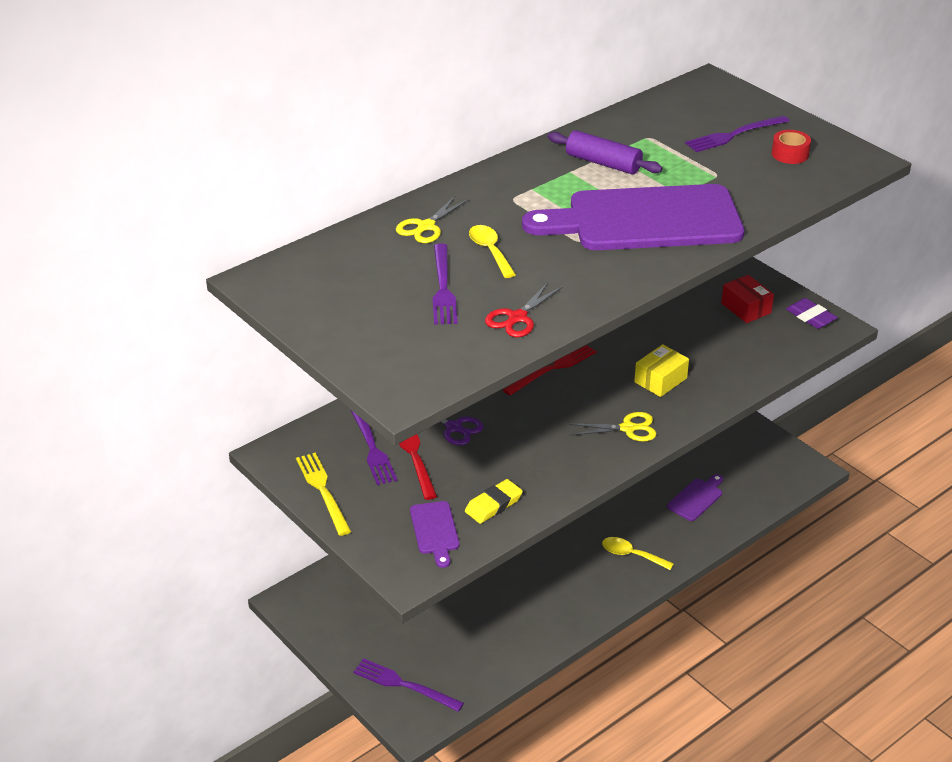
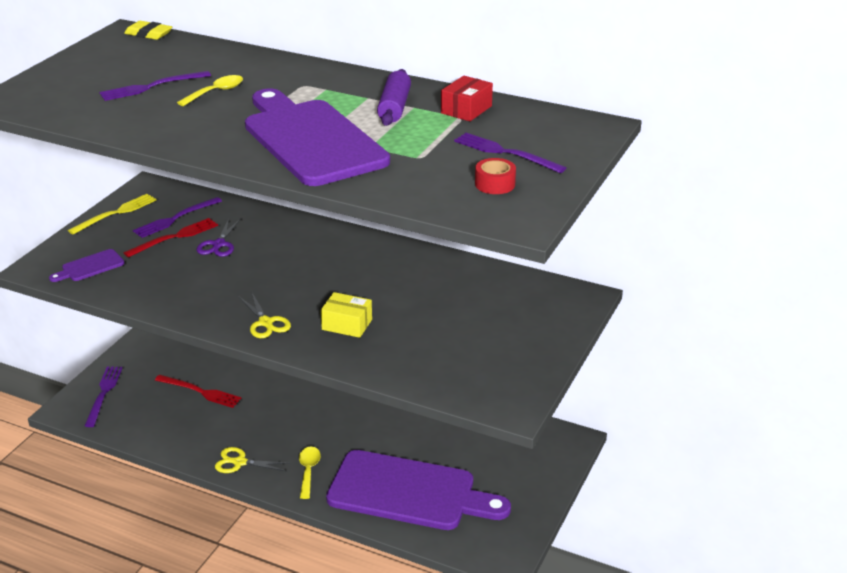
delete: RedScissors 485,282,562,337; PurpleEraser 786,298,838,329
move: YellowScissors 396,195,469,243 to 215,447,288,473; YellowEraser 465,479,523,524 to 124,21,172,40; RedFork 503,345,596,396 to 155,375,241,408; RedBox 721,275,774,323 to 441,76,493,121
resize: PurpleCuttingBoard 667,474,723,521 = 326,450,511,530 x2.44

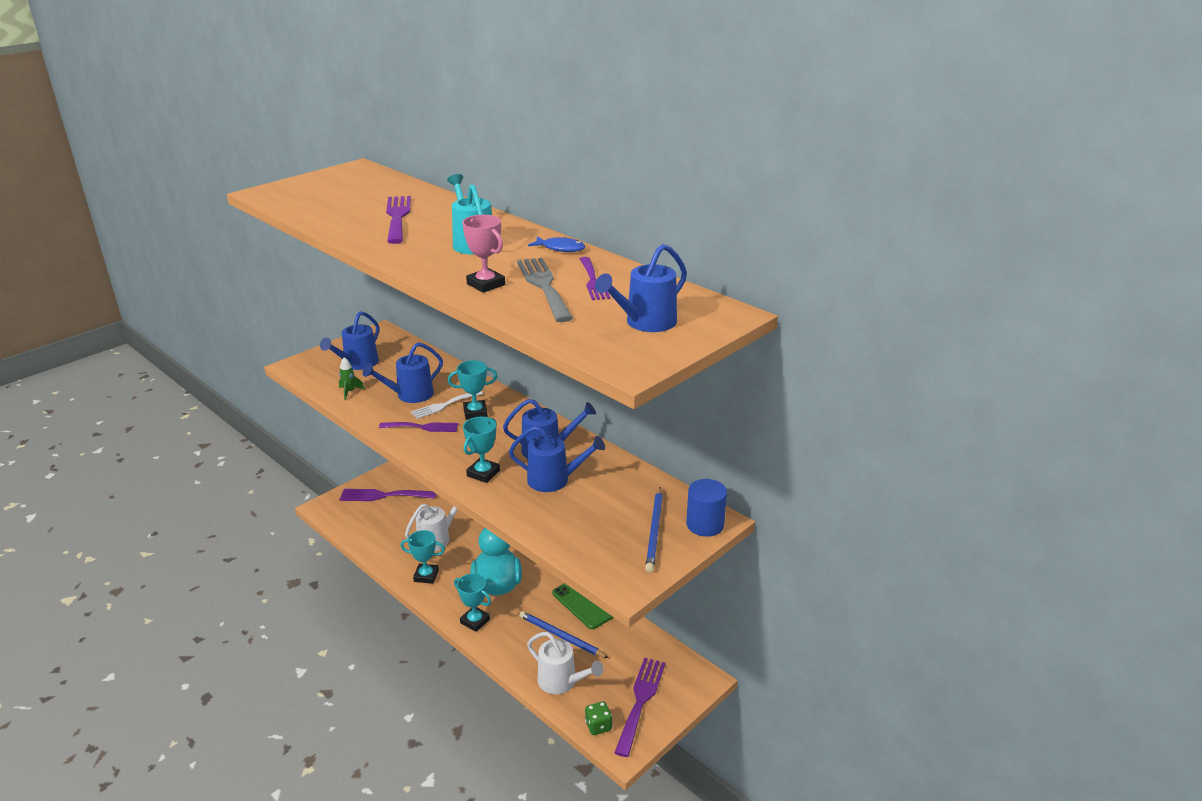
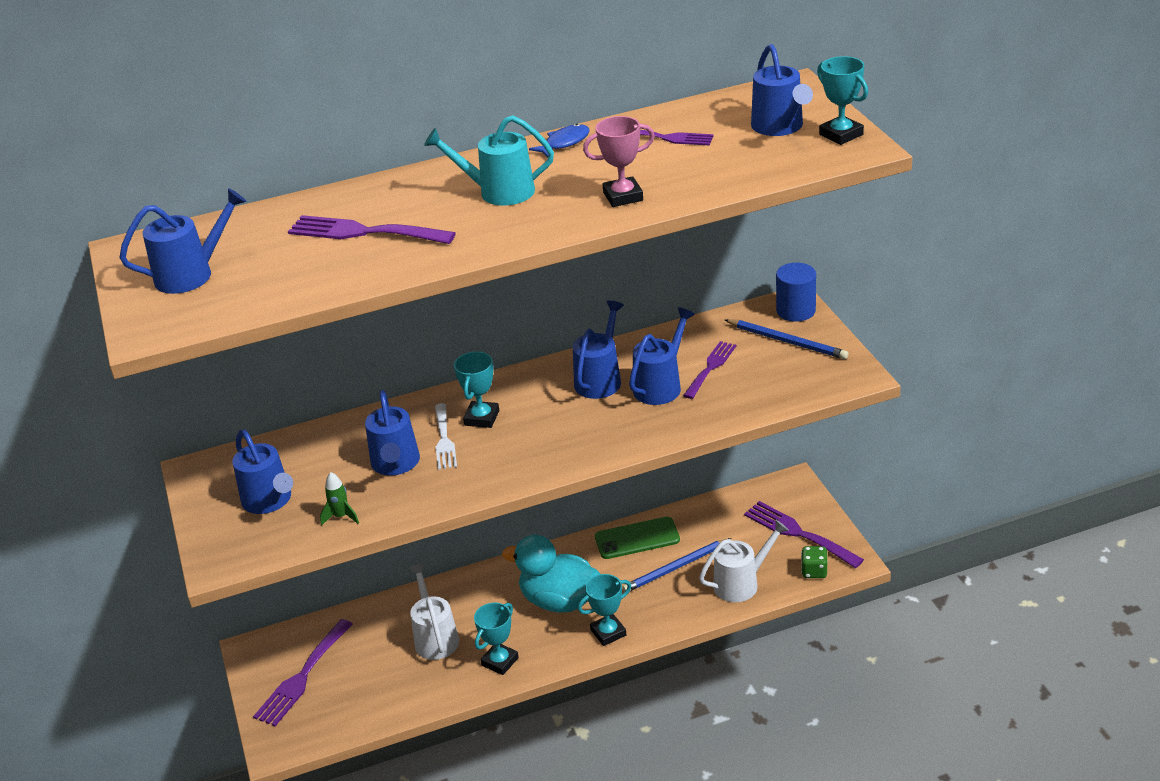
delete: GreyFork 517,258,573,322
insert: BlueWateringCan 119,188,247,294
move: PurpleFork 379,422,458,432 to 683,341,736,399; TurquoiseTrophy 463,417,500,483 to 817,56,868,145

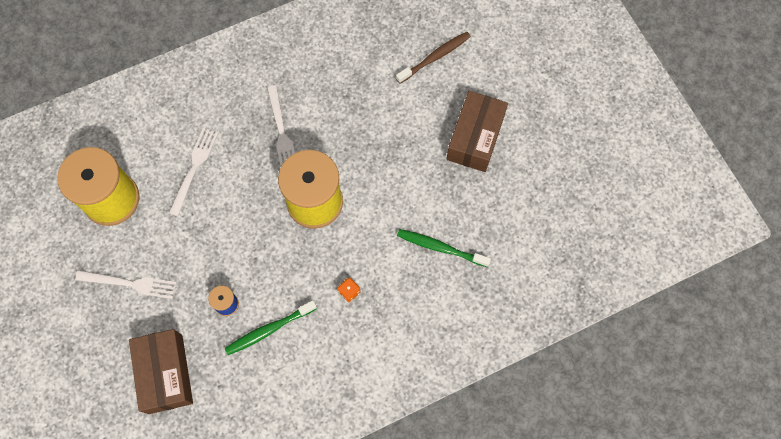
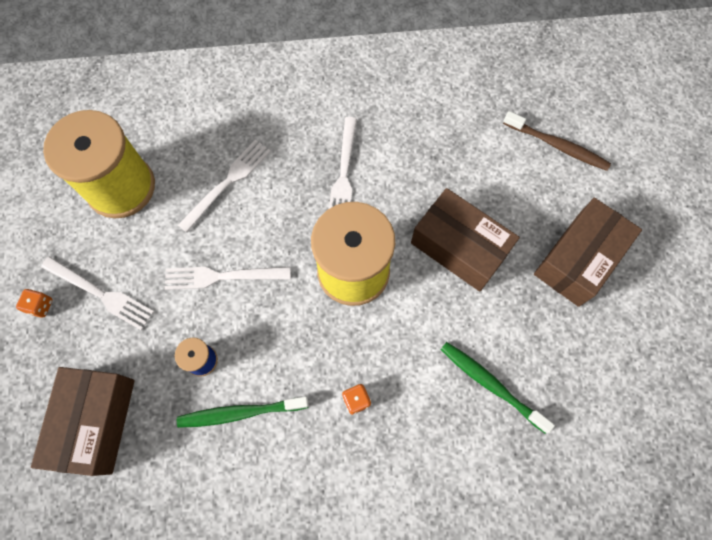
insert: OrangeDice 16,289,52,318; WhiteFork 165,267,291,290; BrownBox 411,188,520,291
rotate: BrownToothbrush 396,32,471,84 = 503,111,611,171 45 degrees clockwise

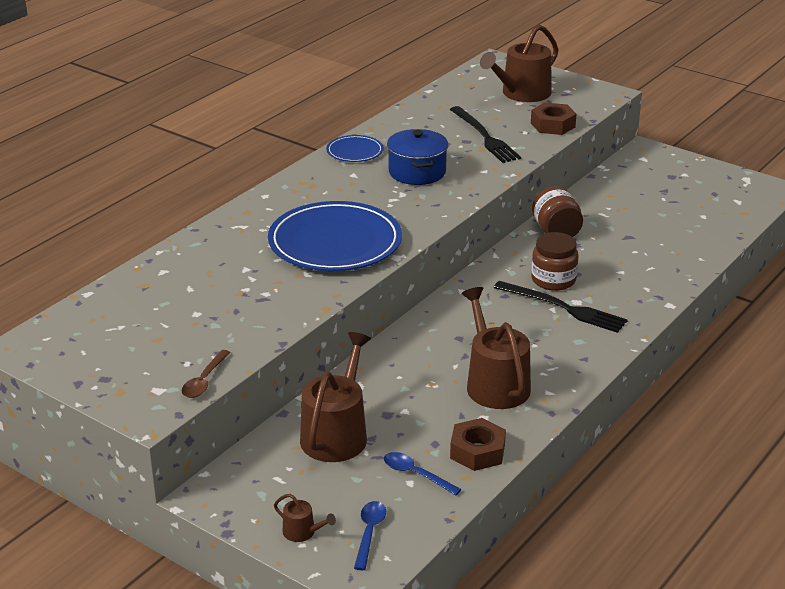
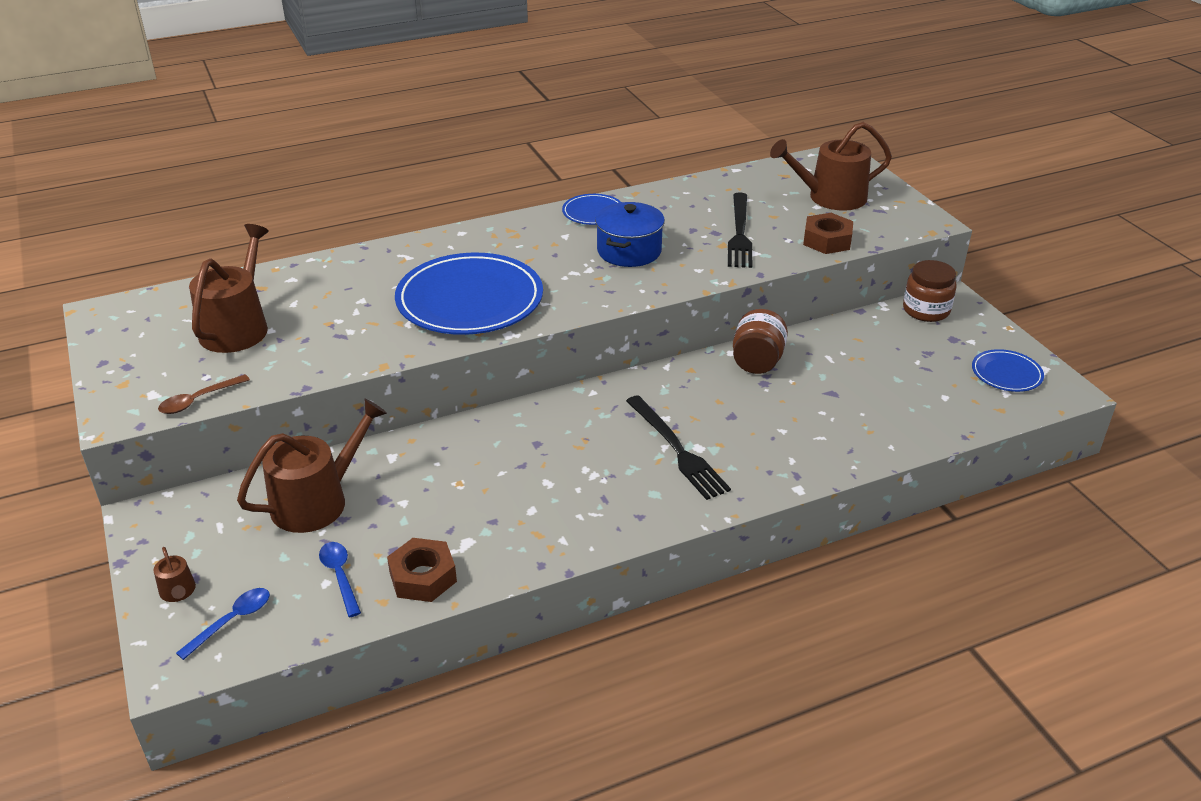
insert: BluePlate 972,349,1044,392
move: BrownWateringCan 462,287,531,409 to 189,224,269,353; BrownJar 531,232,578,291 to 903,260,957,322

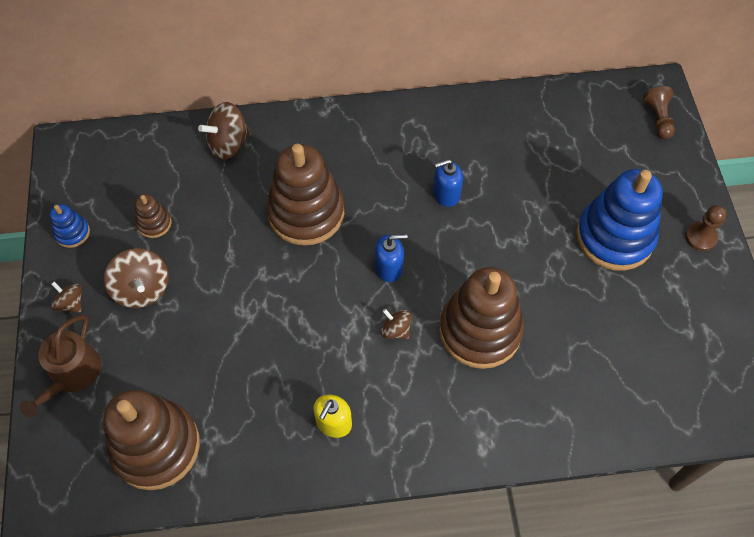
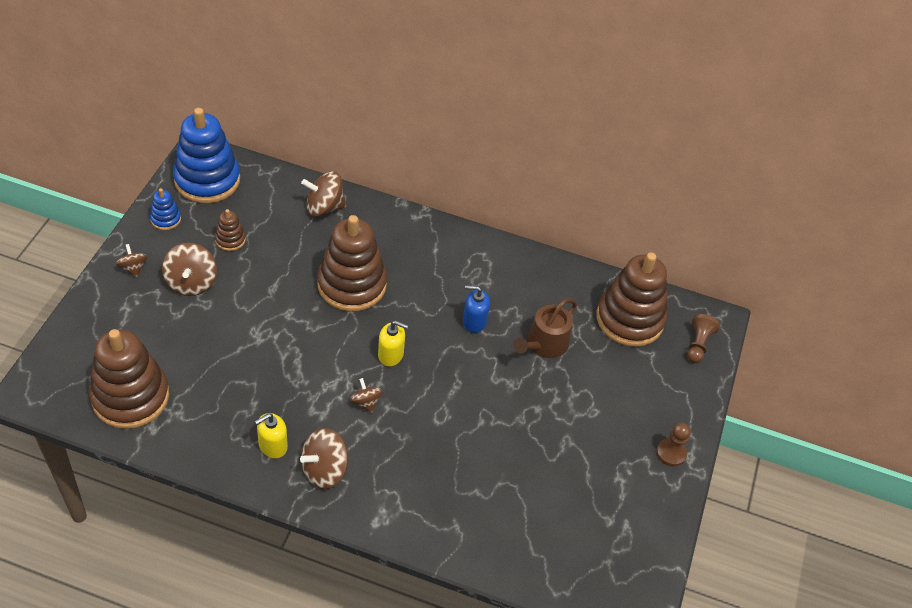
insert: BrownSpinningTop 300,428,348,489
move: BrownWateringCan 19,315,101,418 to 513,298,577,358; BrownStackingToy 439,267,524,369 to 596,253,667,347; BlueStackingToy 576,169,663,271 to 173,108,240,203
recolor: BlueSoapDispenser 375,234,408,282 to YellowSoapDispenser 378,321,408,366

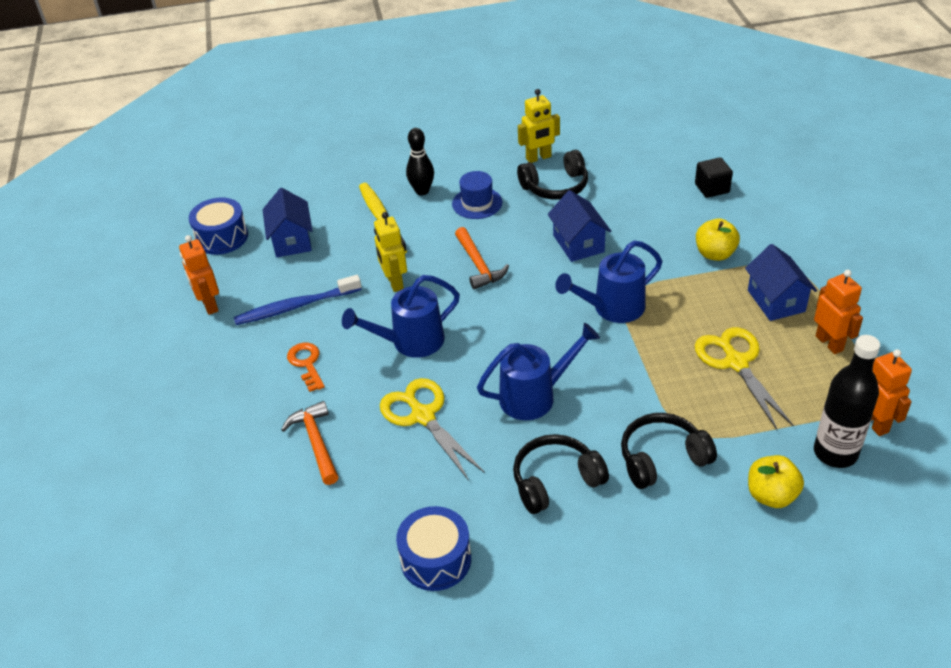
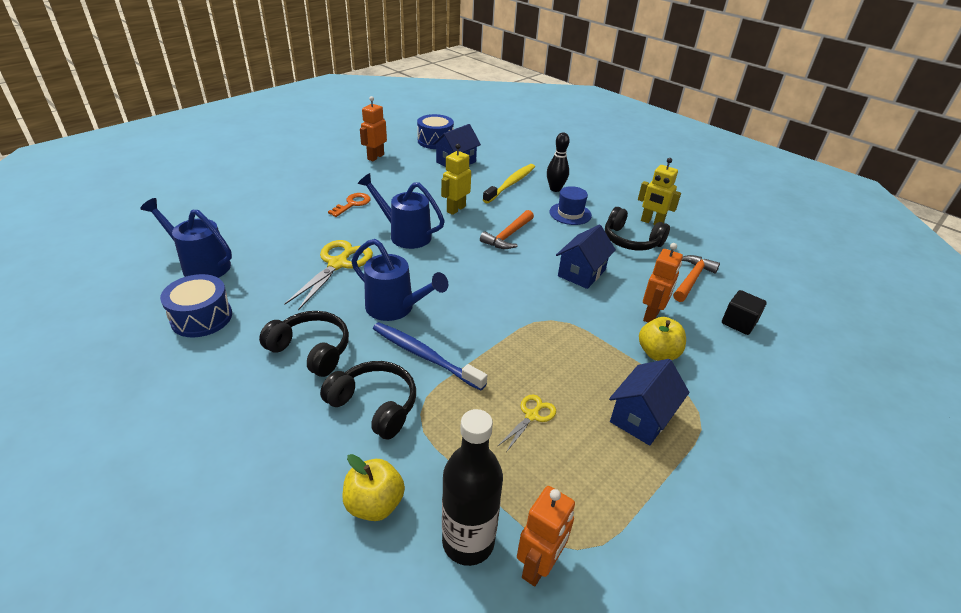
move: BlueToothbrush 234,275,362,325 to 373,322,487,391; OrangeHammer 281,401,338,485 to 673,255,720,302; BlueWateringCan 555,240,662,323 to 140,198,232,278; OrangeRobot 814,270,863,354 to 643,243,683,322
resize: YellowScissors 695,327,794,430 = 497,394,556,452 x0.53

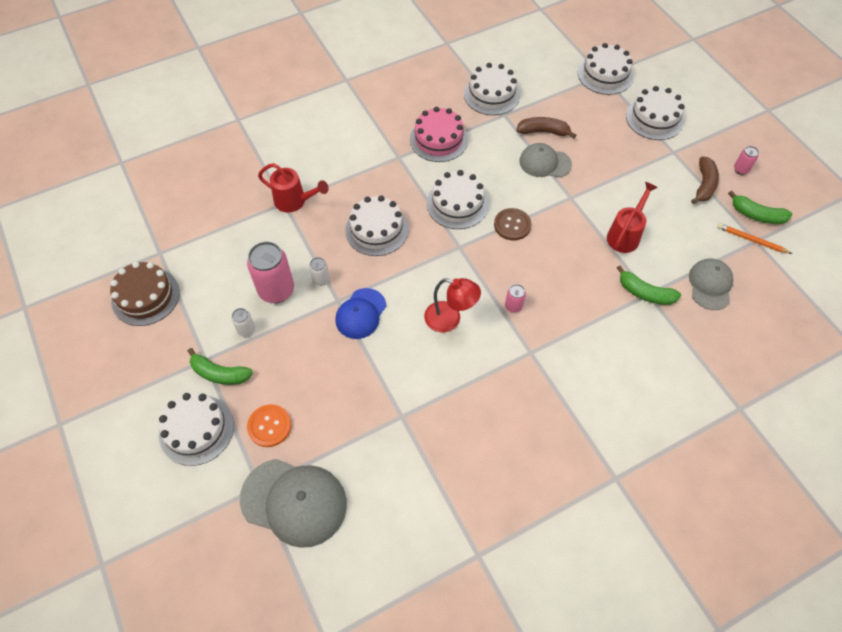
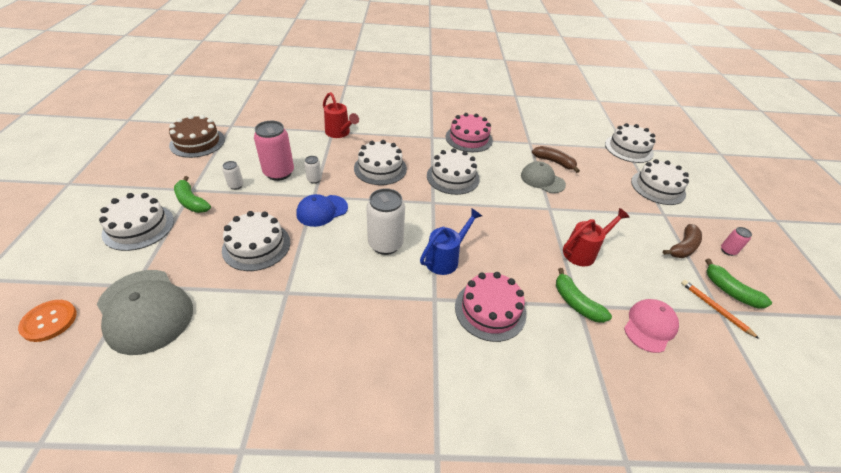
delete: BrownButton 494,208,532,241
insert: PinkCake 455,272,526,342
move: OrangeButton 247,404,291,447 to 18,300,77,342; WhiteCake 464,63,520,115 to 222,211,290,271
replace: RedLamp 424,278,481,332 to WhiteCan 366,188,405,255; PinkCan 505,284,526,313 to BlueWateringCan 420,208,482,275
recolor: GreyCap 689,258,733,310 to PinkCap 624,299,679,353

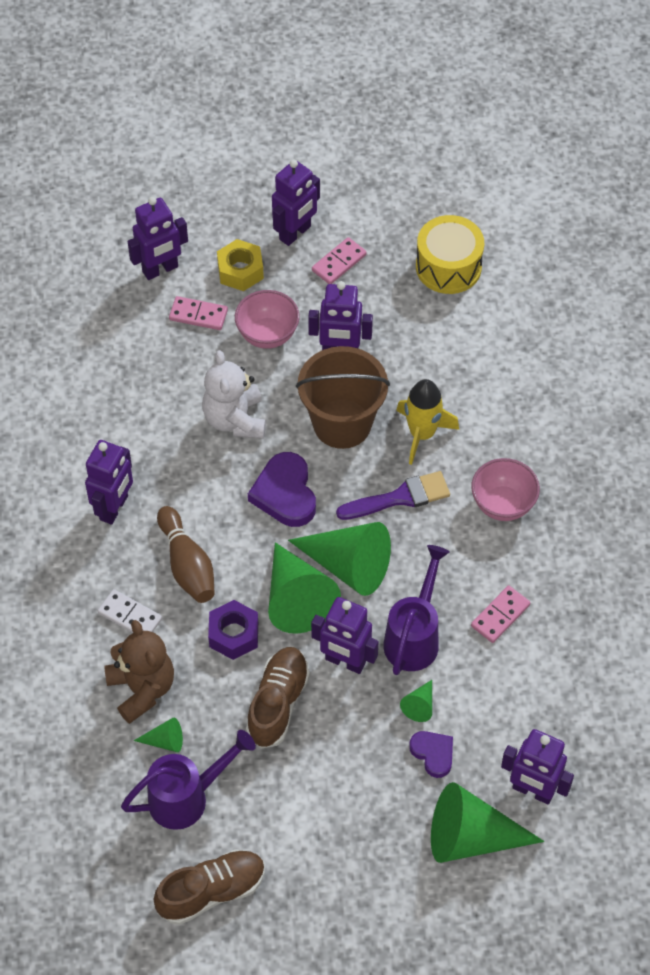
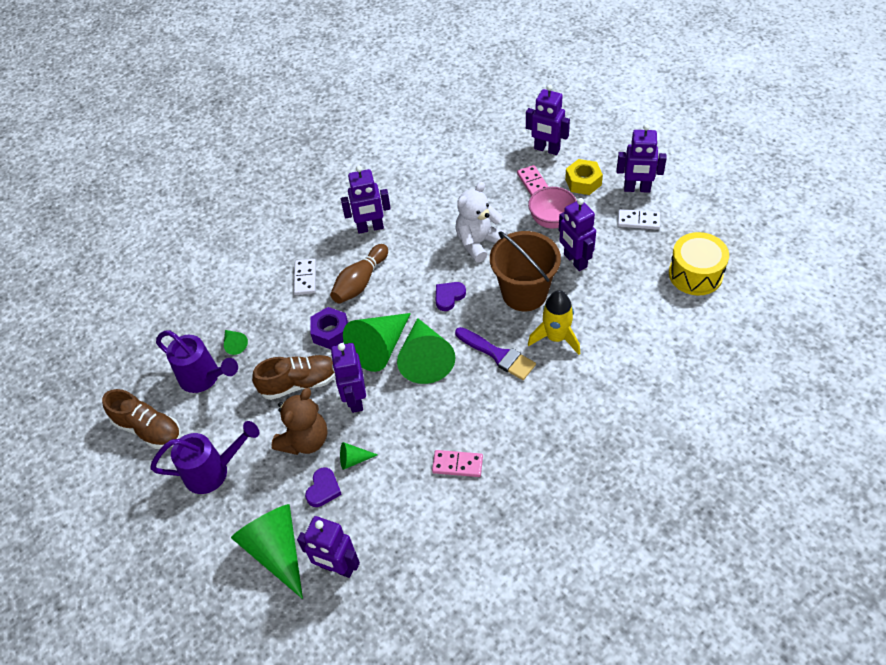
delete: PinkBowl 471,458,540,521
move: BrownTeddyBear 104,620,174,724 to 271,388,328,455; PurpleWateringCan 383,545,449,675 to 150,421,259,494
recolor: PinkDomino 312,237,367,284 to WhiteDomino 618,209,660,230
rotate: PurpleRobot 501,729,574,805 = 297,516,360,578 60 degrees counterclockwise
resize: PurpleHeart 248,452,316,527 = 436,282,466,311 x0.60

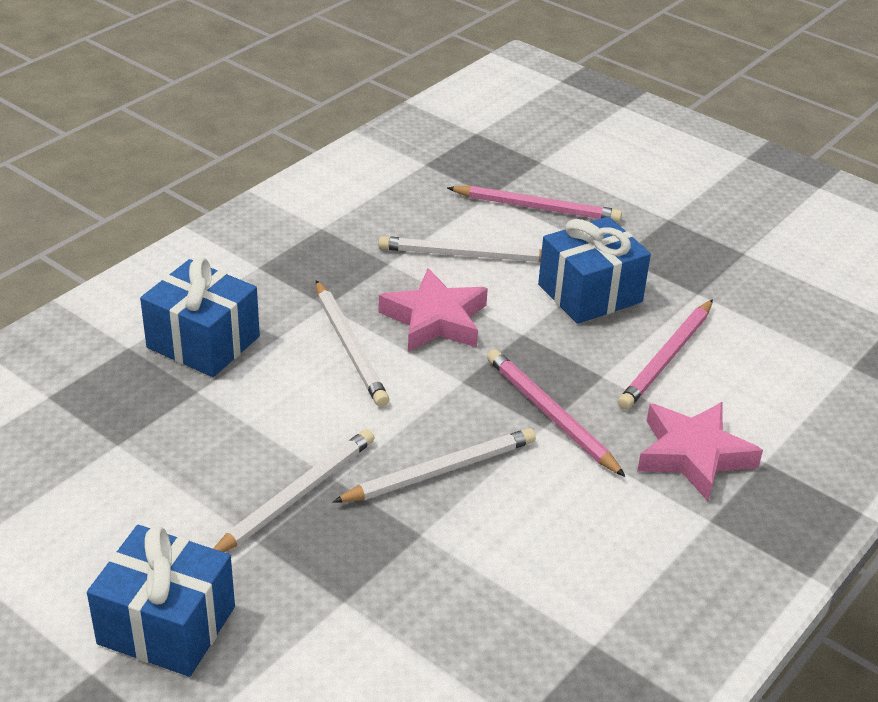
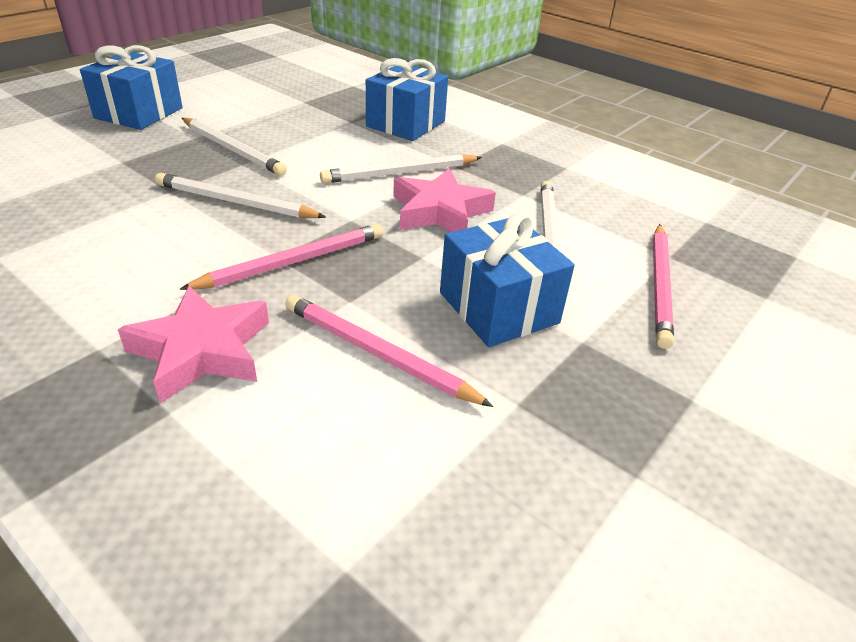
rotate: WhitePencil 332,428,536,503 = 155,173,326,218 135 degrees clockwise

